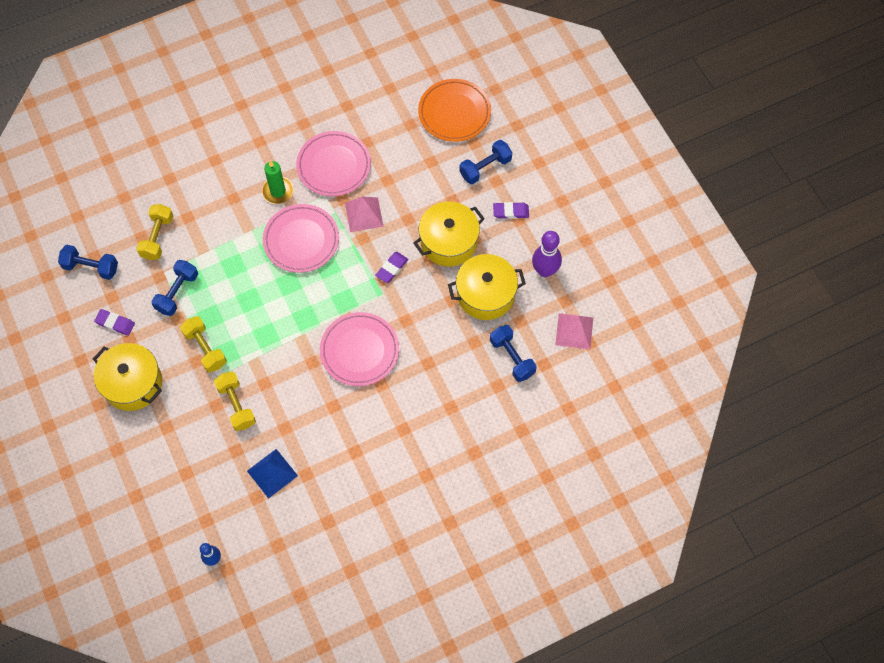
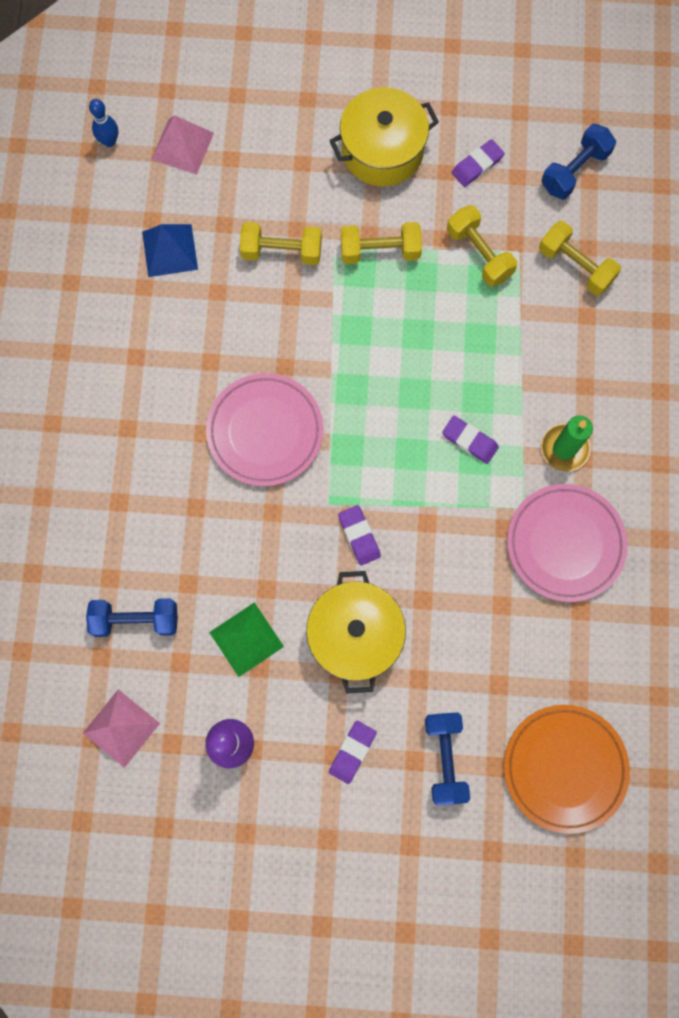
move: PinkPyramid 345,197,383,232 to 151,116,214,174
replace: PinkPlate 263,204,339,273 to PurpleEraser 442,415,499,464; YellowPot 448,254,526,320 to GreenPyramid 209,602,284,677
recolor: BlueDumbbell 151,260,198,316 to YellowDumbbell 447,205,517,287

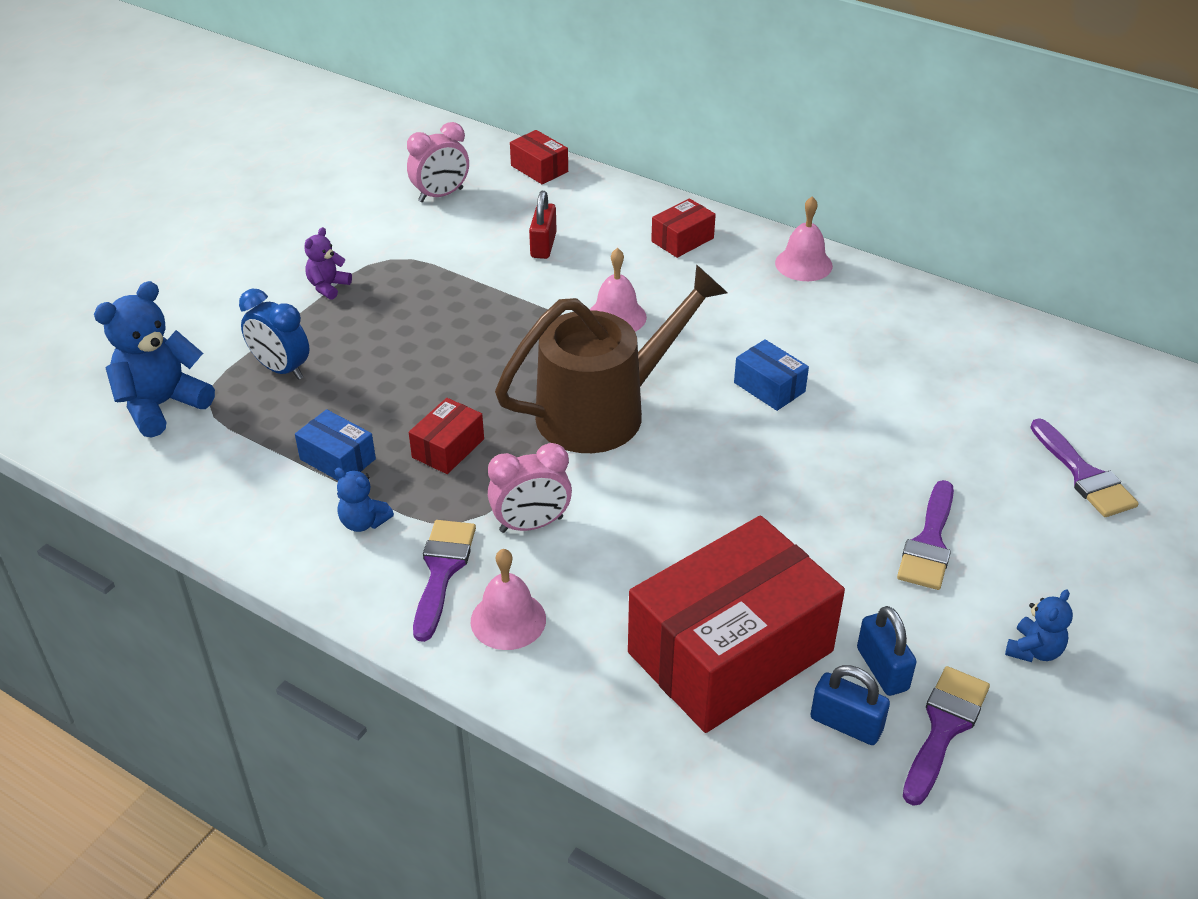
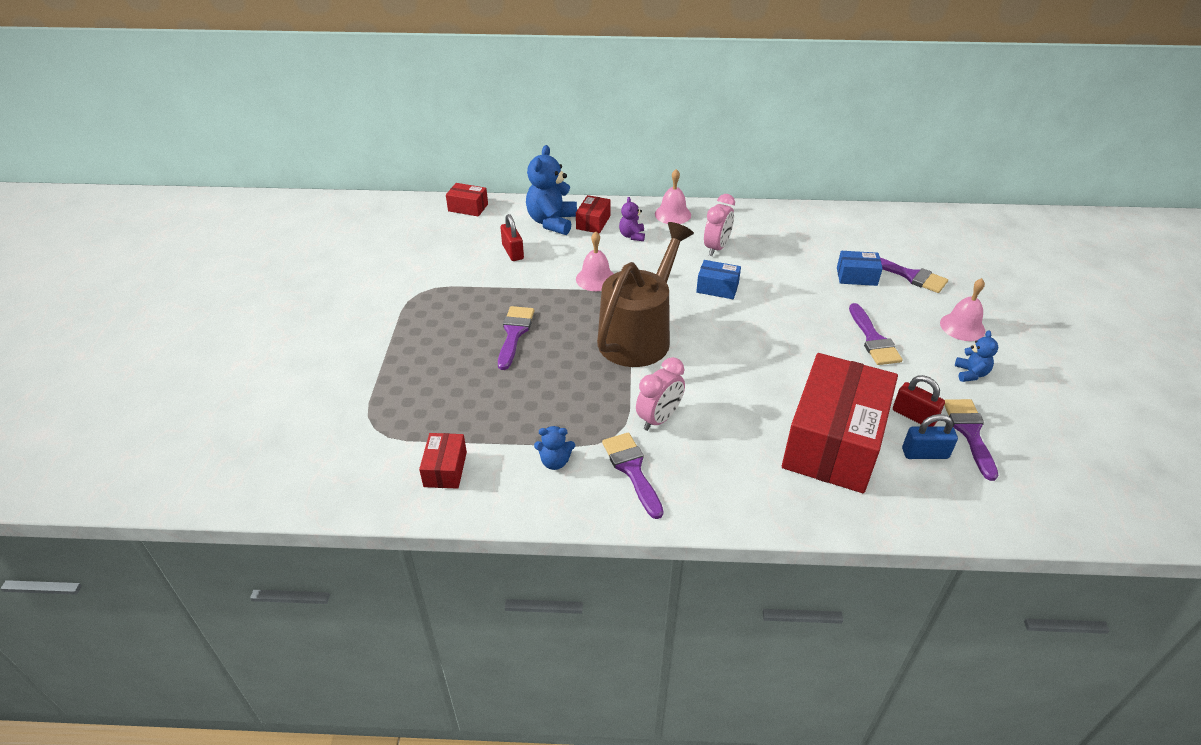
delete: BlueClock 239,289,310,380
insert: PurpleBrush 498,306,534,370
move: BlueTeddyBear 94,281,215,438 to 526,145,577,235; BlueBox 295,409,376,481 to 837,251,883,286; PurpleTeddyBear 305,227,352,300 to 619,197,645,241; PinkClock 407,122,469,202 to 704,194,735,256; RedBox 409,398,484,474 to 419,433,467,489; PinkBell 471,549,546,650 to 940,278,985,341
recolor: BluePadlock 857,606,916,696 to RedPadlock 893,375,945,426

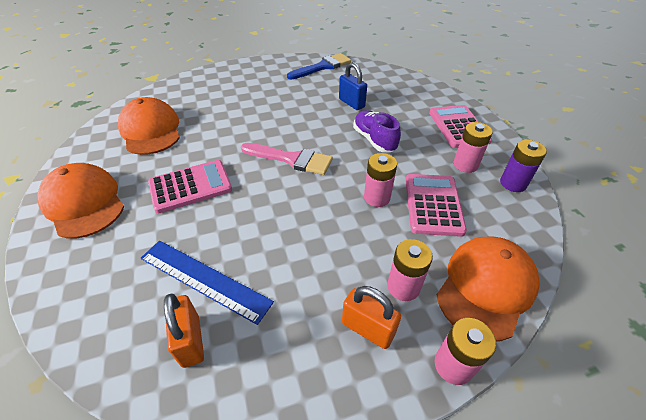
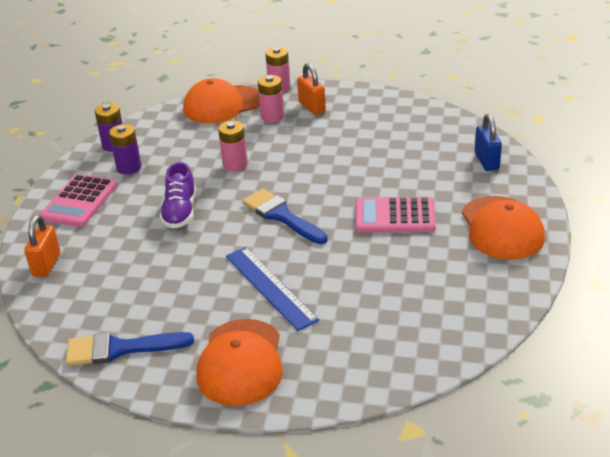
delete: PinkCalculator 405,174,467,237
move: OrangeCap 118,97,180,155 to 196,319,283,406; BlueRuler 141,240,274,325 to 226,247,319,331; OrangePadlock 164,294,204,368 to 24,215,60,277; BluePadlock 339,62,367,110 to 474,114,502,171
recolor: PinkBrush 241,143,333,175 to BlueBrush 242,189,328,244; PinkBattery 454,122,493,173 to PurpleBattery 109,124,141,175

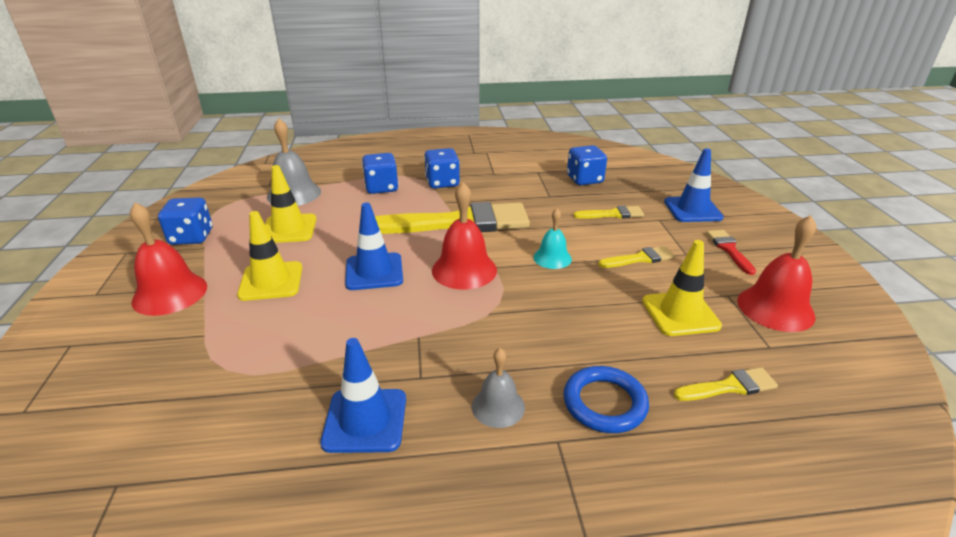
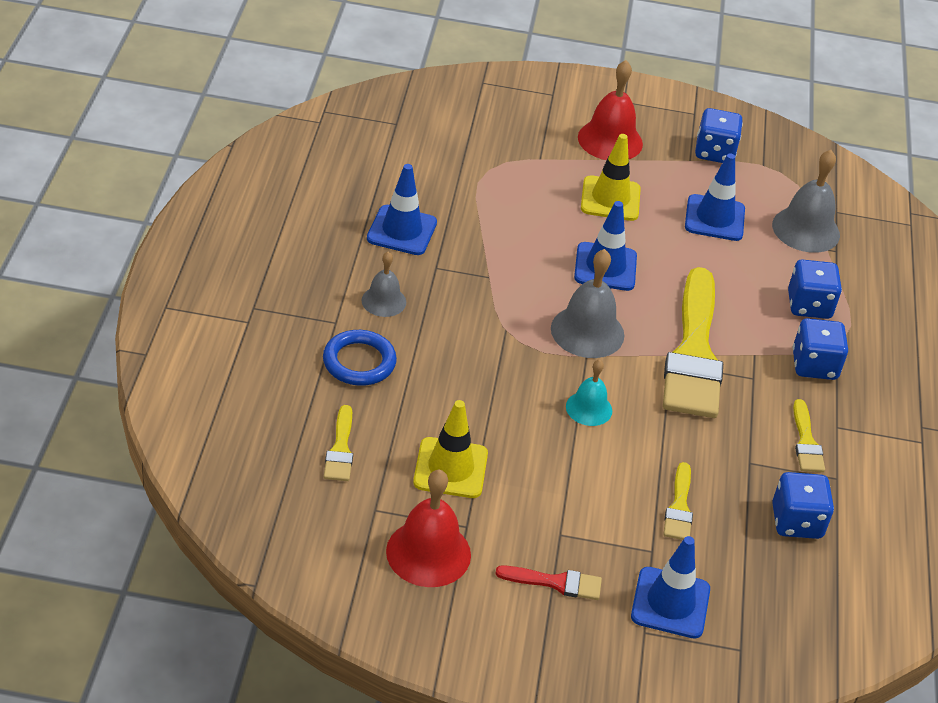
move: YellowBrush 598,246,675,268 to 793,399,825,472
recolor: YellowTrafficCone 265,165,316,243 to BlueTrafficCone 685,153,745,241; RedBell 432,182,497,290 to GreyBell 551,249,624,358

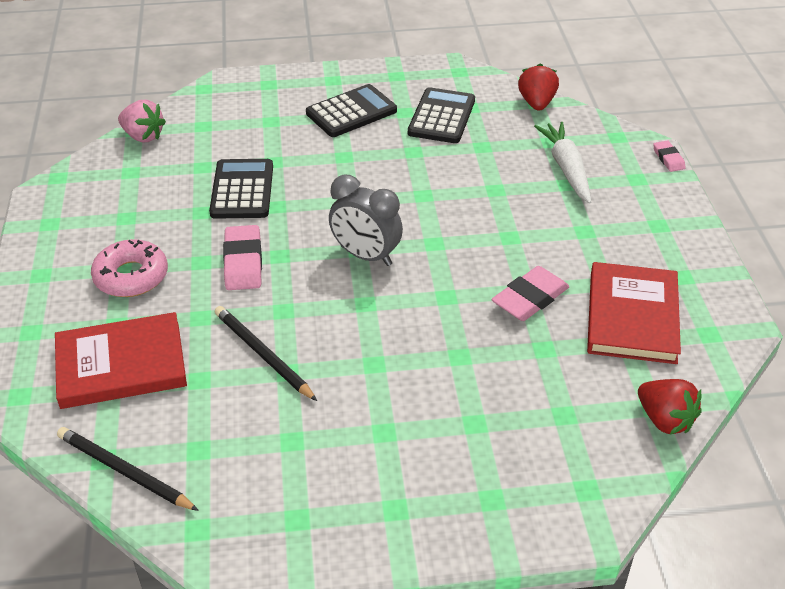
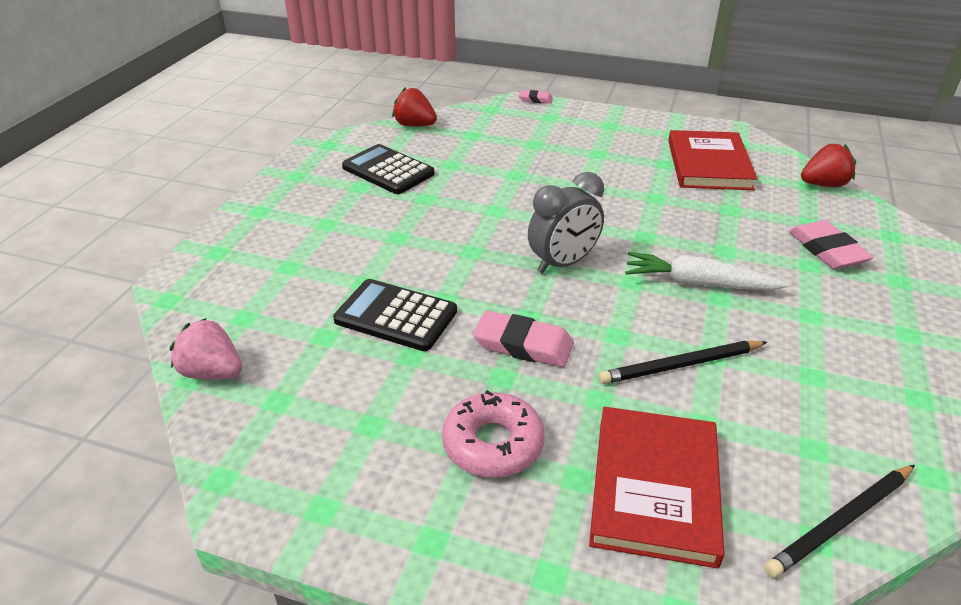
delete: BlackCalculator 306,84,397,137
move: PinkEraser 491,266,569,321 to 789,220,873,269; WhiteCarrot 534,122,591,204 to 625,252,790,290
rotate: PinkStrawberry 118,100,166,142 = 170,318,242,380 120 degrees counterclockwise; RedBook 587,262,681,364 = 668,130,758,190 60 degrees clockwise

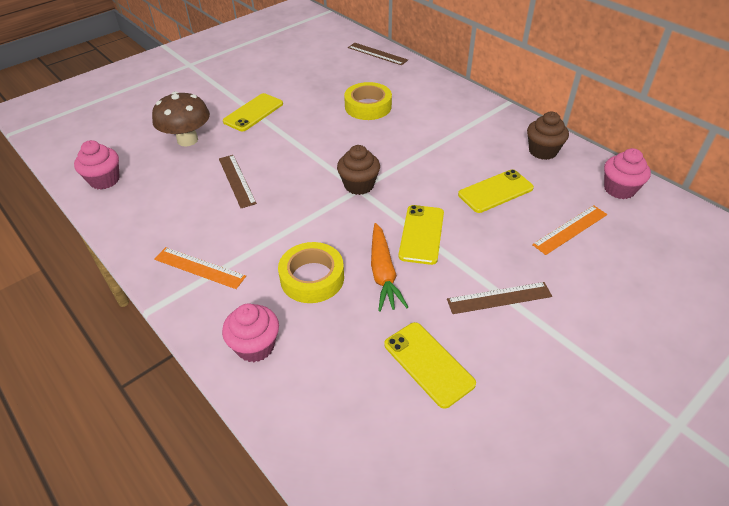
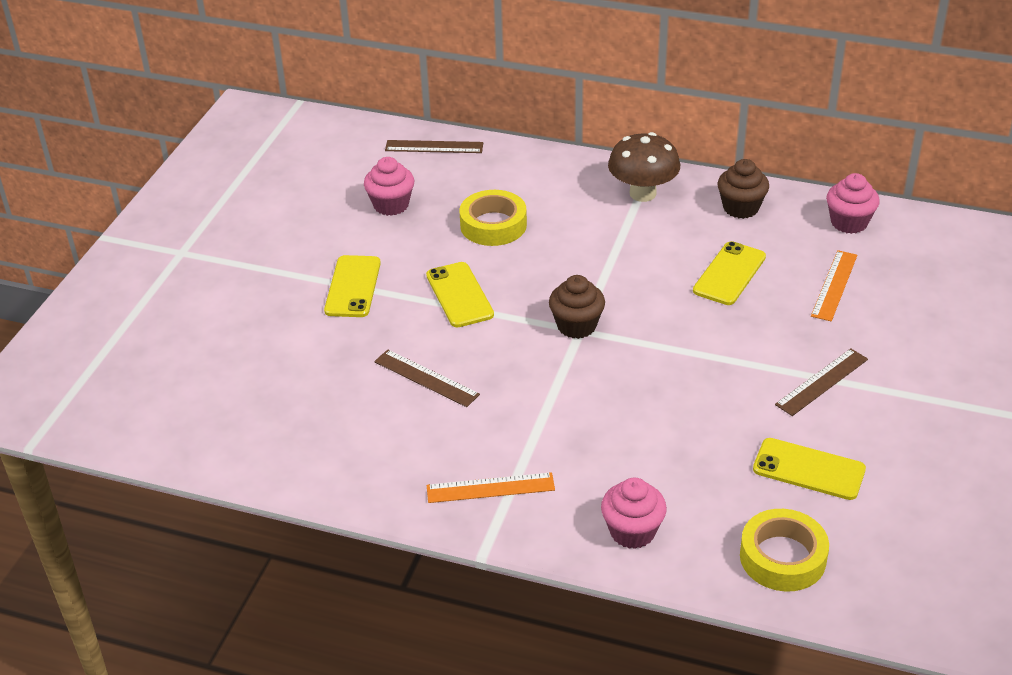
delete: OrangeCarrot 371,223,408,312
move: PinkCupcake 74,140,120,190 to 364,157,414,216; BrownMushroom 152,91,210,146 to 608,132,680,202; YellowTape 278,242,344,303 to 740,509,829,591; YellowPhone 399,205,444,265 to 426,262,494,328

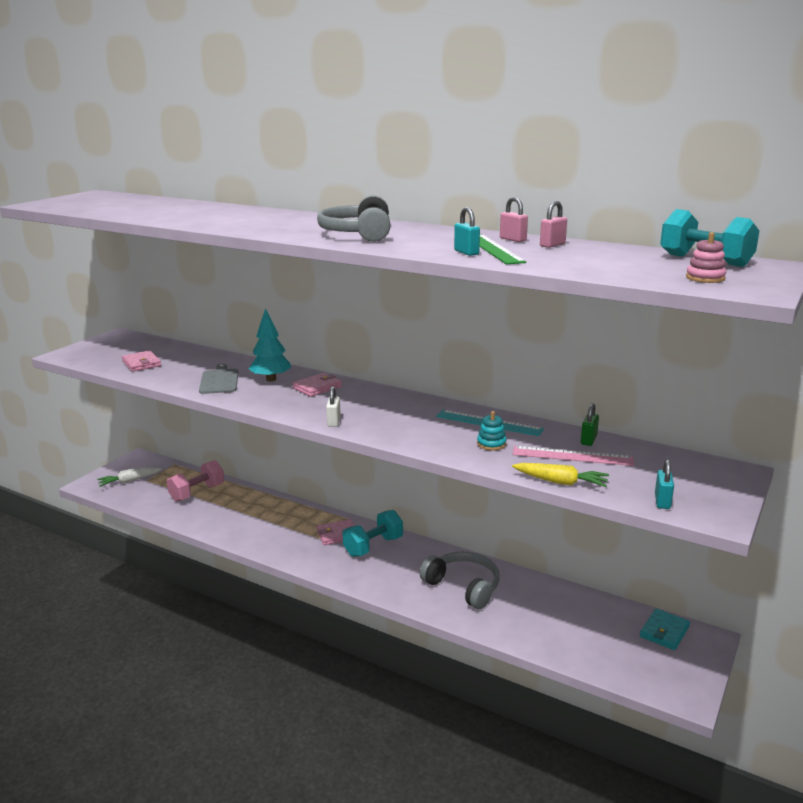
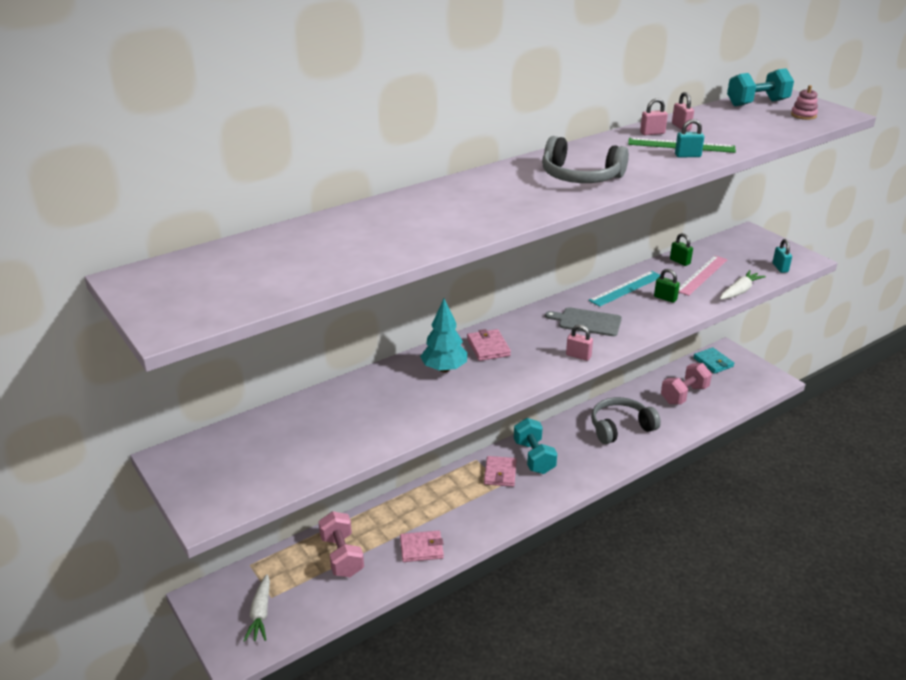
insert: PinkDumbbell 661,363,712,404
move: PinkWallet 122,350,161,372 to 400,531,444,562; GreyCuttingBoard 199,364,239,394 to 545,307,622,336
replace: TurquoiseStackingToy 477,411,507,451 to GreenPadlock 654,269,680,303
recolor: WhitePadlock 326,386,341,427 to PinkPadlock 566,325,593,361; YellowCarrot 512,463,609,487 to WhiteCarrot 720,270,766,300
rotate: TurquoisePadlock 655,459,674,509 = 773,239,792,273 45 degrees clockwise

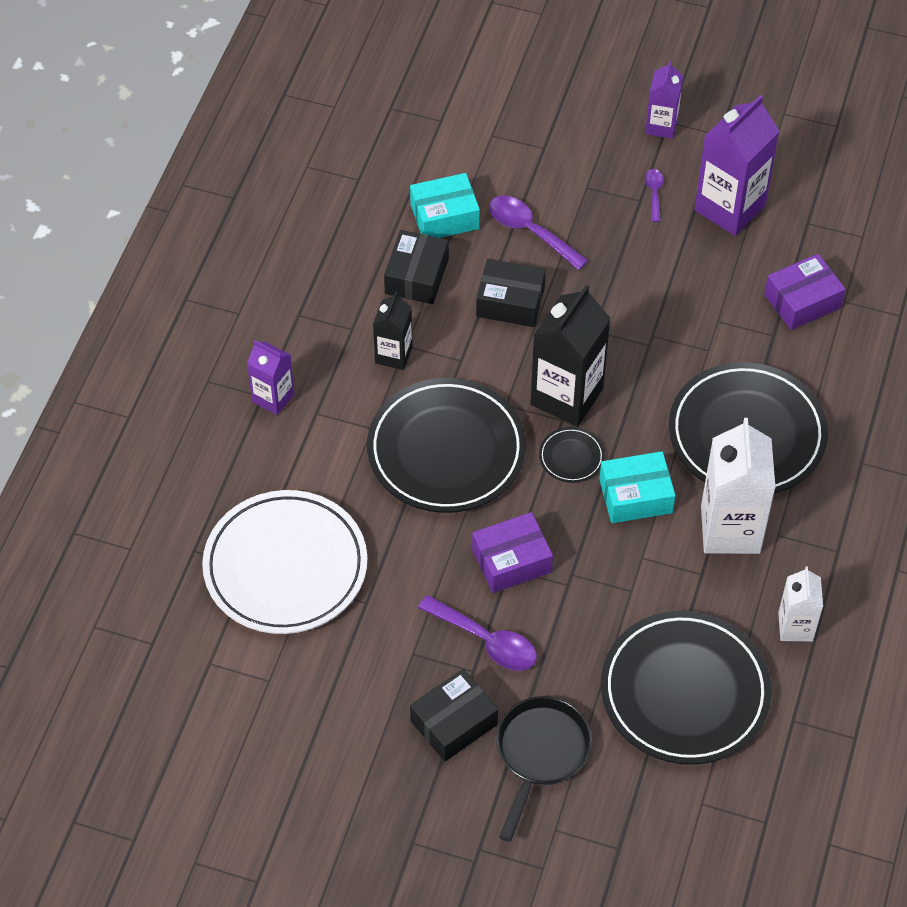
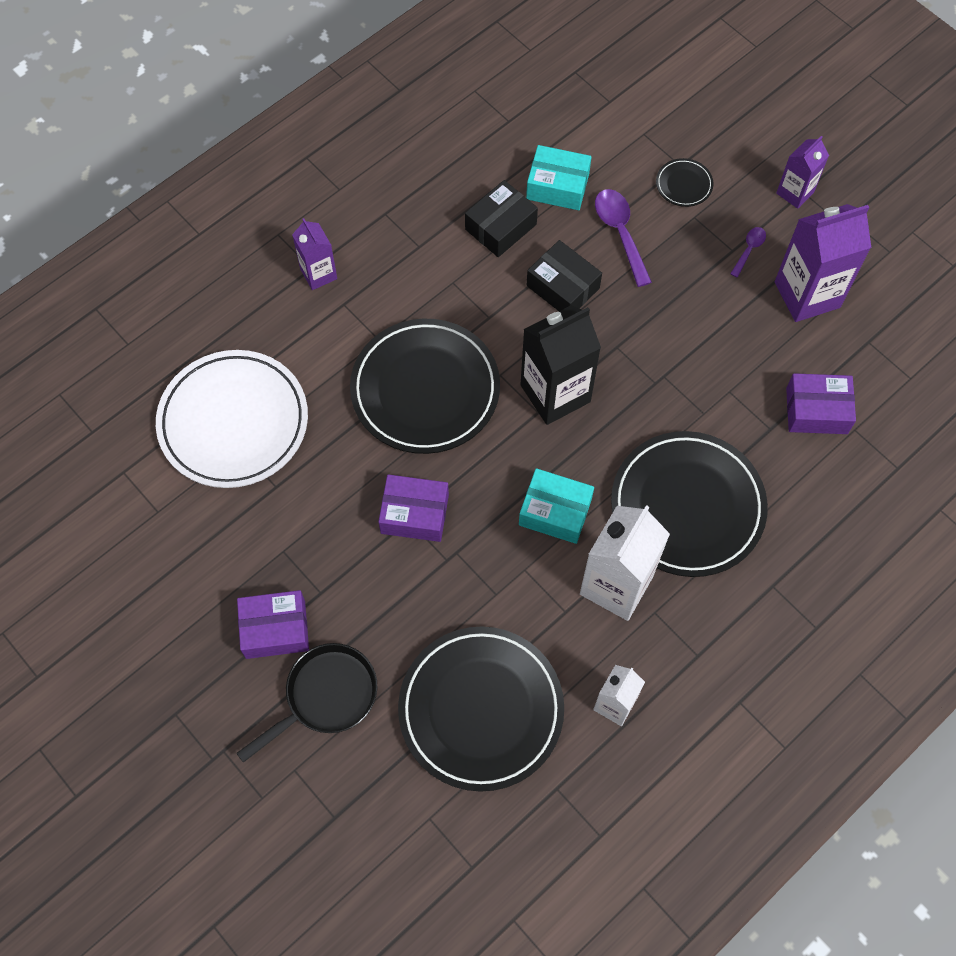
delete: BlackCarton 373,292,413,370; PurpleSpoon 418,595,537,671
move: BlackPlate 539,427,605,483 to 656,158,713,207
recolor: BlackBox 410,669,498,761 to PurpleBox 237,590,309,659

